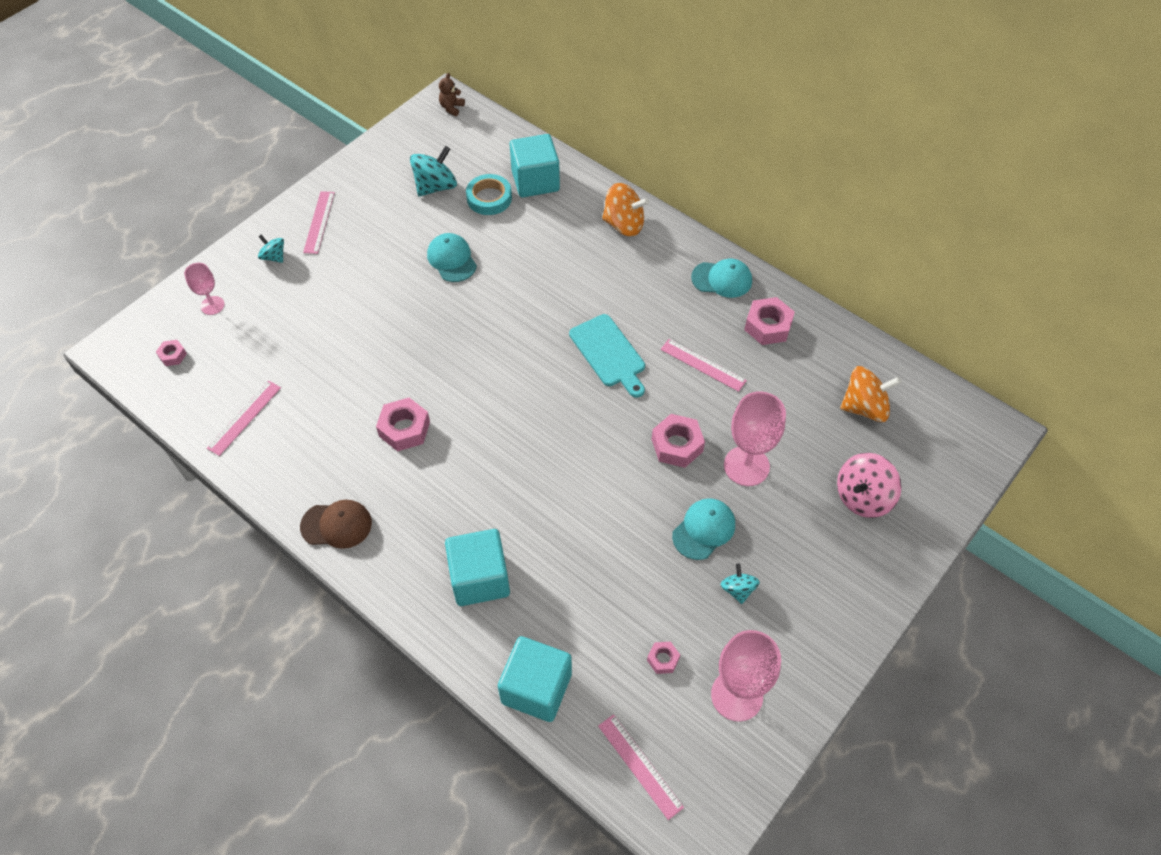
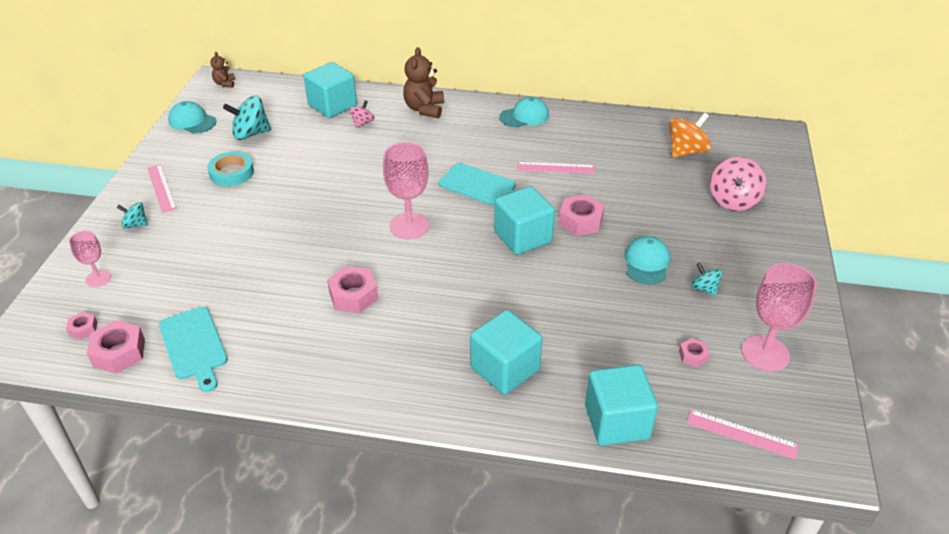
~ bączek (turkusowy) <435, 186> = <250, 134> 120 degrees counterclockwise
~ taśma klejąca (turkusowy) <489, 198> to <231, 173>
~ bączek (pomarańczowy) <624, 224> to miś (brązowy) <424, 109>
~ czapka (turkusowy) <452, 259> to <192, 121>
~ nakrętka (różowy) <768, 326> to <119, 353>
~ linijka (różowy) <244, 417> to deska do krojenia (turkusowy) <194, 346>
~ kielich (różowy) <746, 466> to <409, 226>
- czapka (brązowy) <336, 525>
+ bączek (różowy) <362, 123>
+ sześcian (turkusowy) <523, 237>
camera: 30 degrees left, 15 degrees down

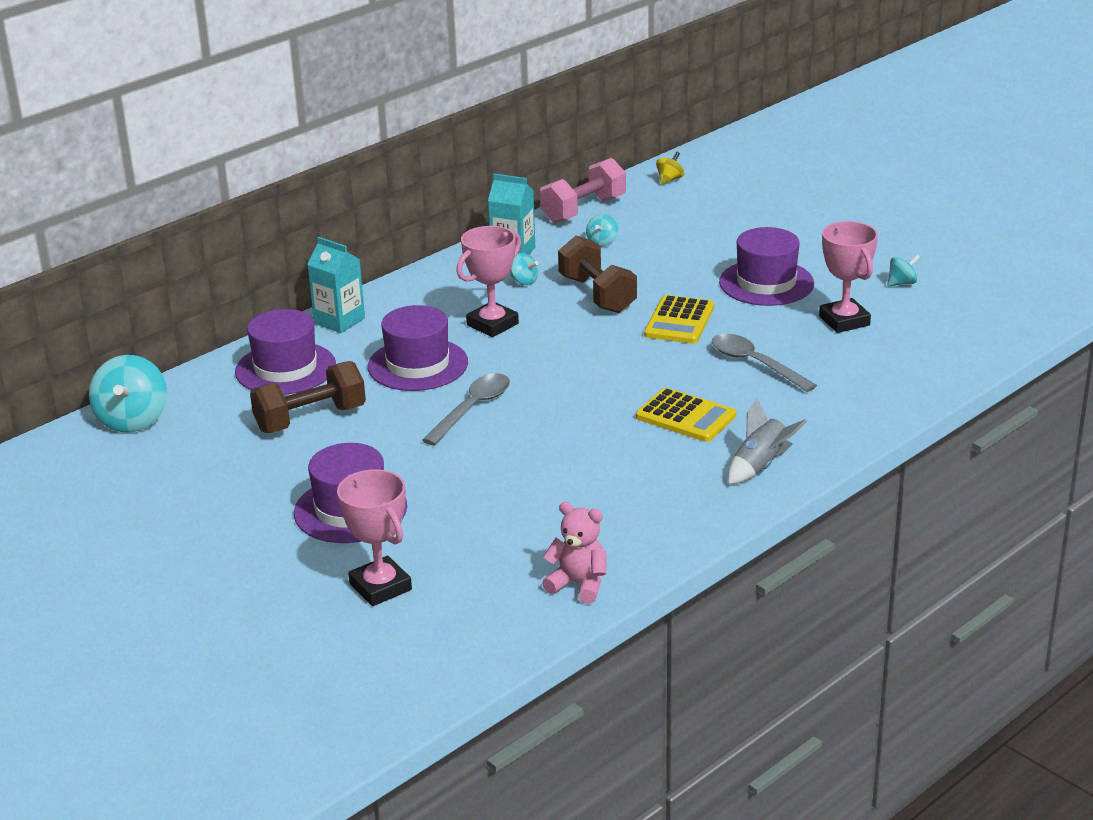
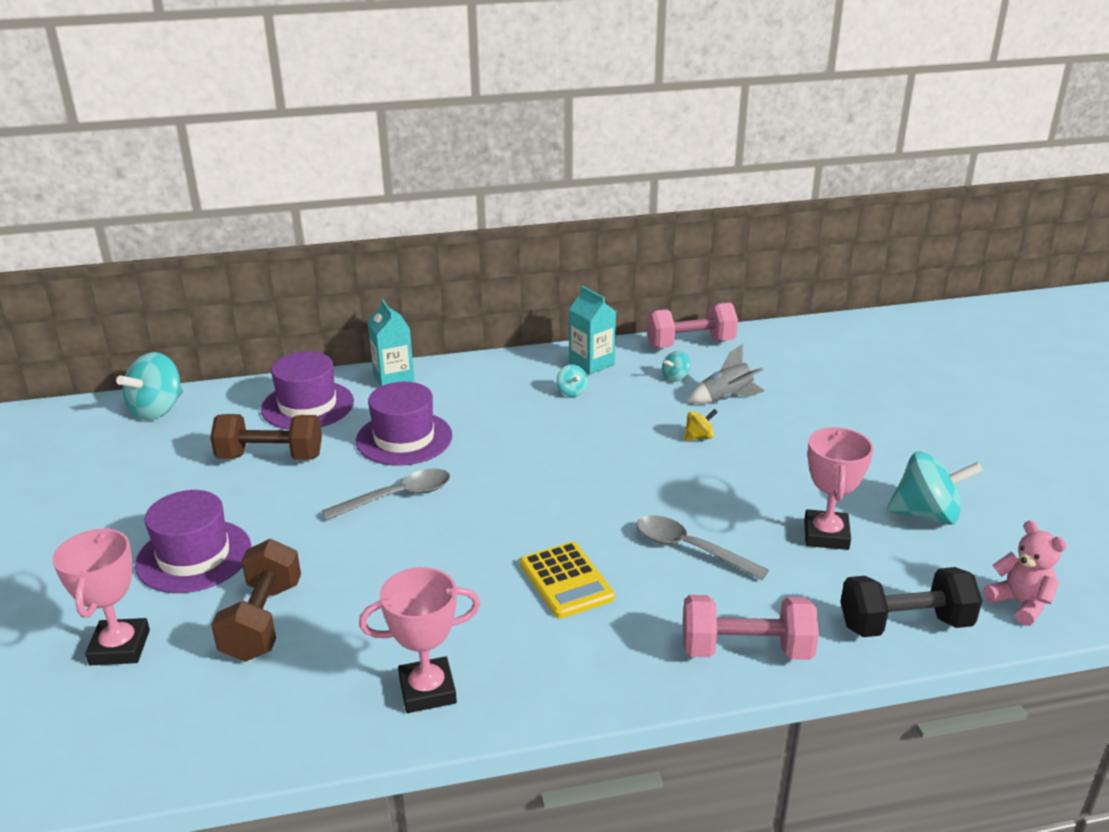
~ bączek (żółty) <669, 180> to <699, 437>
~ puchar (różowy) <492, 324> to <427, 690>
- kapelusz (fioletowy) <766, 283>
~ hantel (brązowy) <597, 295> to <262, 621>
~ bączek (turkusowy) <902, 283> = <927, 514> x2.04
- kalkulator (żółty) <679, 321>
~ łyżka (szary) <755, 364> = <690, 549> 45 degrees counterclockwise
~ rakieta (szary) <760, 466> to <726, 398>
~ miś (różowy) <578, 585> to <1020, 603>
+ hantel (czarny) <904, 624>
+ hantel (różowy) <746, 650>
camera: 30 degrees right, 0 degrees up

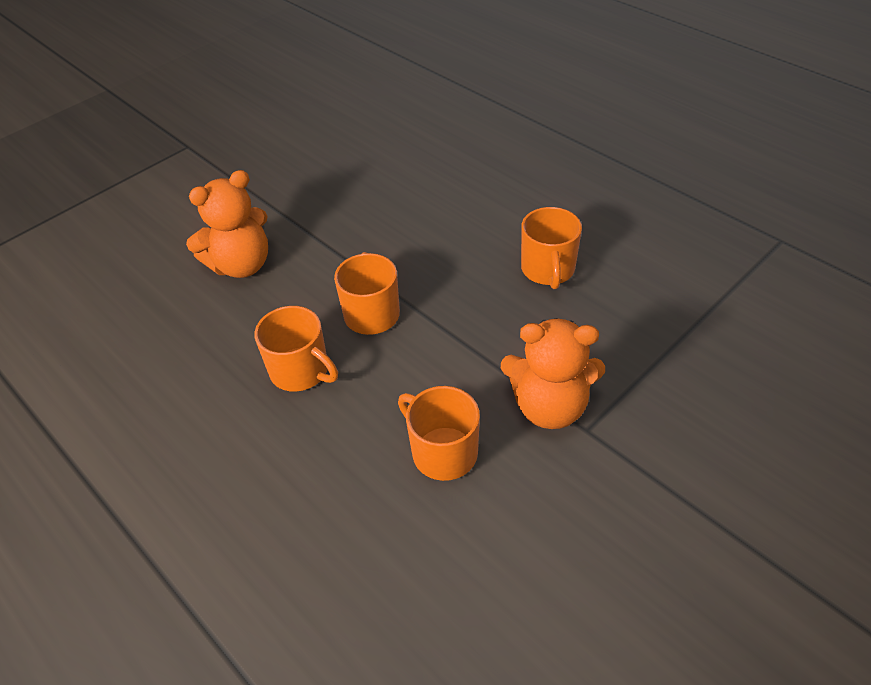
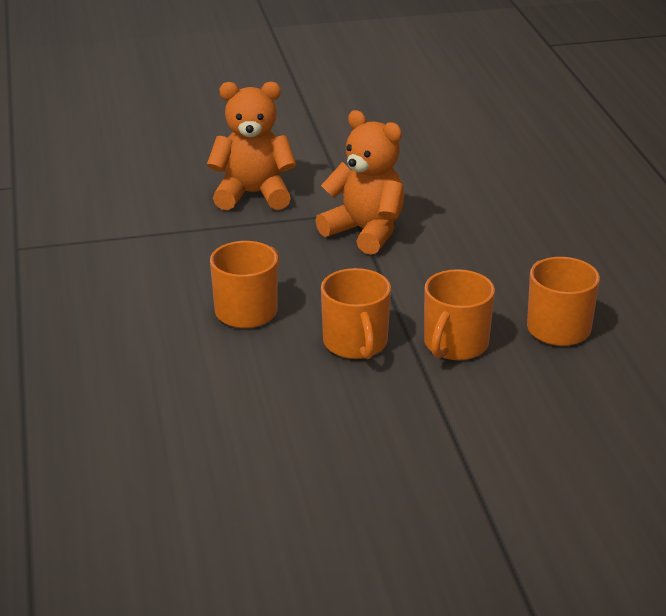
~ miś (pomarańczowy) <241, 265> to <253, 194>
~ kubek (pomarańczowy) <443, 452> to <355, 343>
camera: 150 degrees left, 15 degrees down

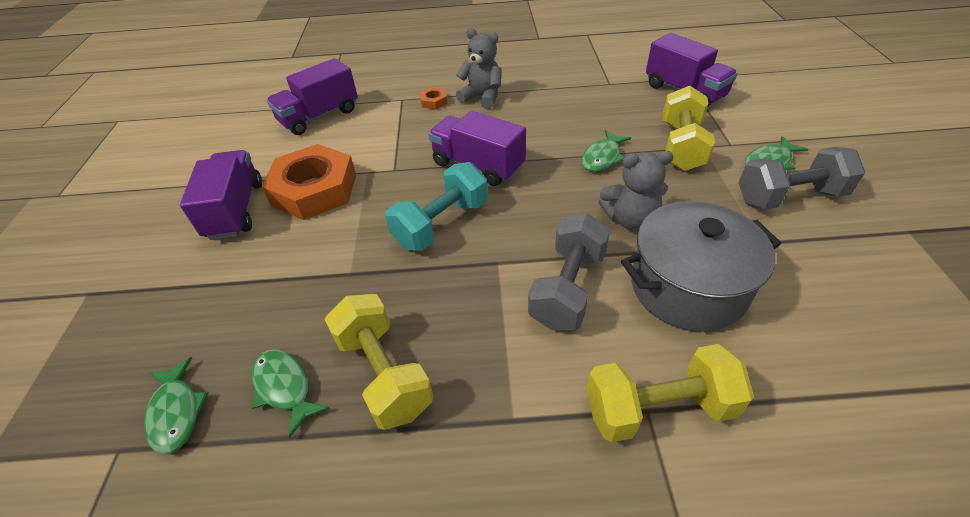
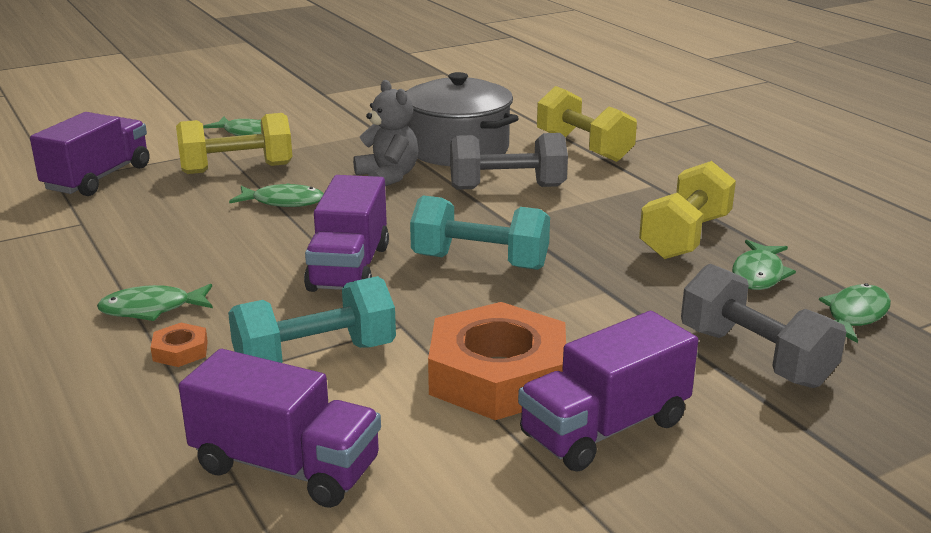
~ miś (szary) <482, 97> to ryba (zielony) <152, 309>
~ hantel (szary) <789, 197> to <755, 357>
+ hantel (turkusowy) <315, 357>
camera: 120 degrees left, 20 degrees down

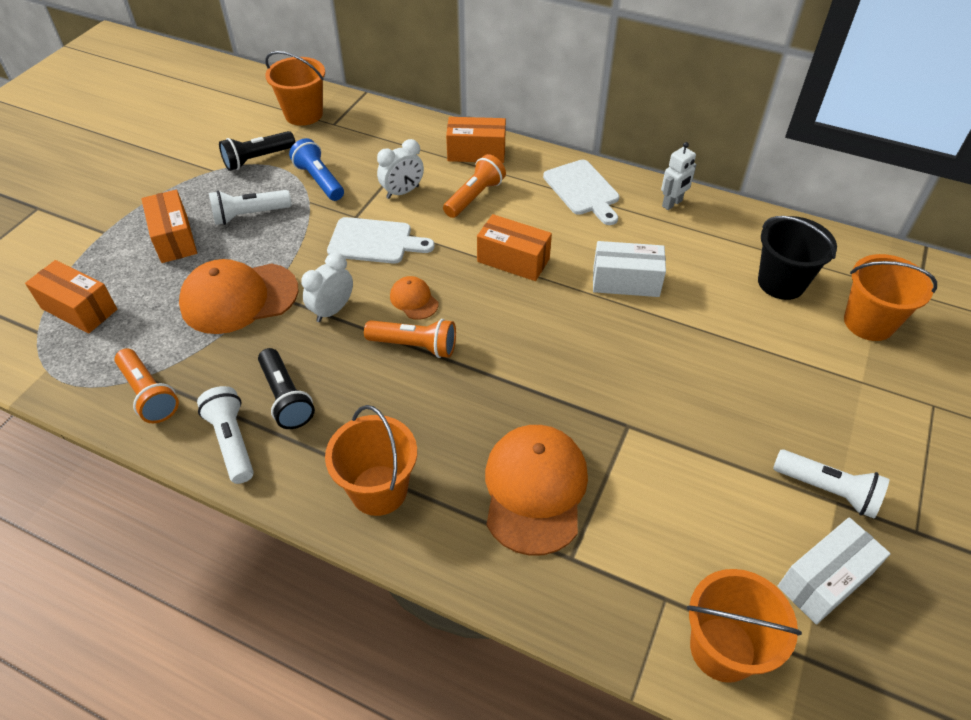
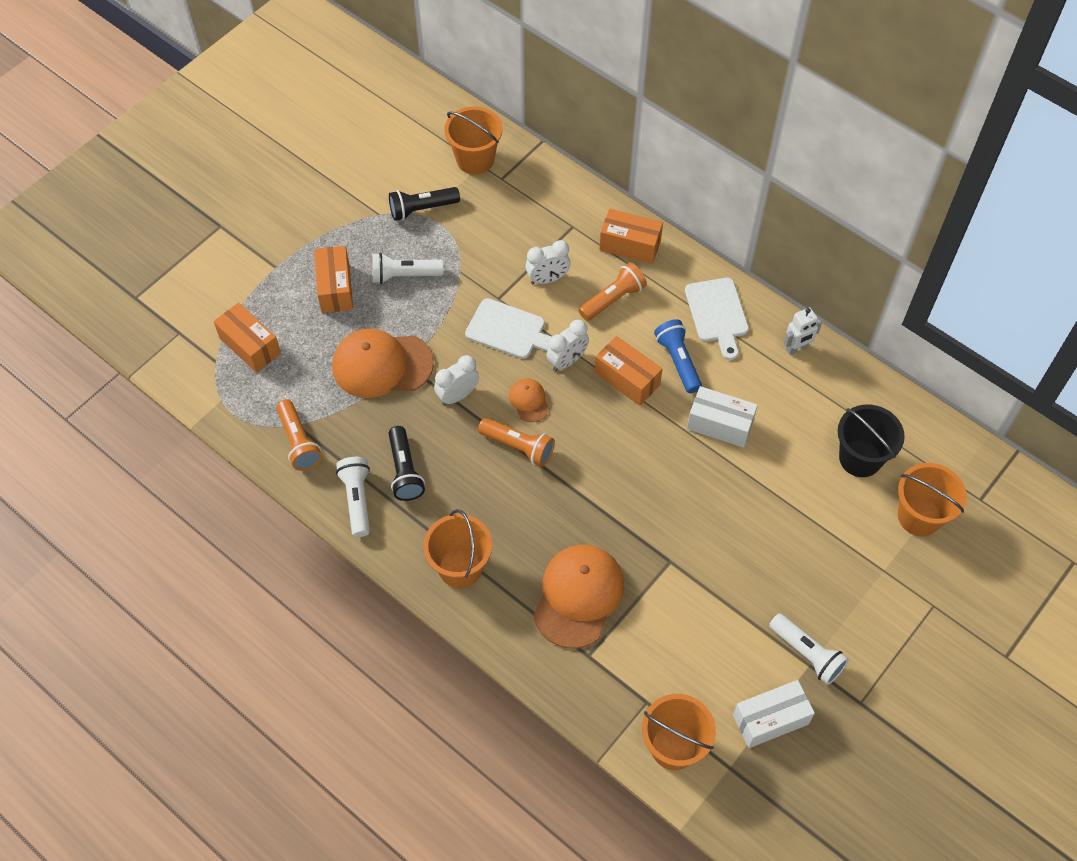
~ latarka (niebieski) <319, 180> to <678, 361>
+ budzik (biały) <567, 361>
camera: 15 degrees right, 10 degrees up

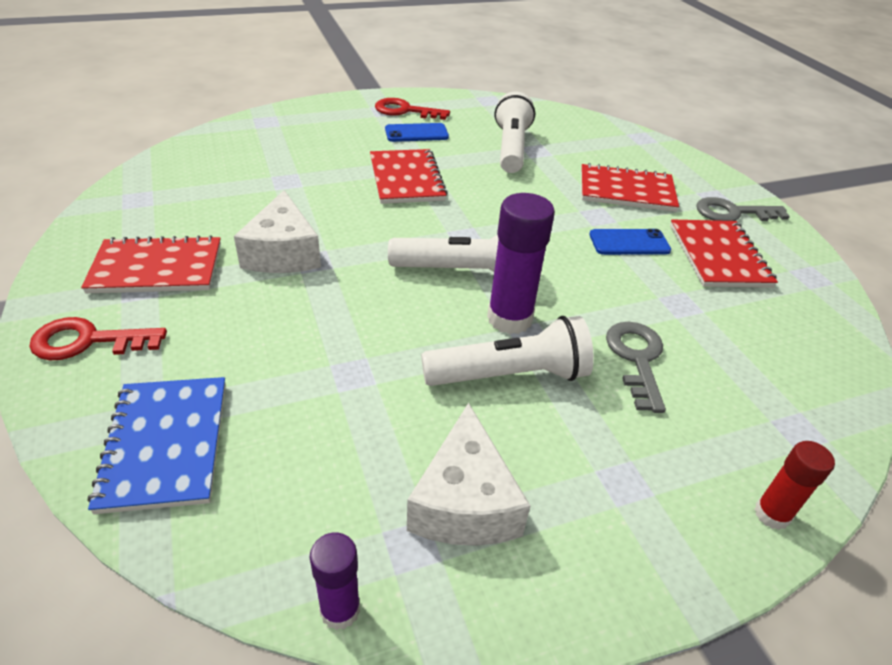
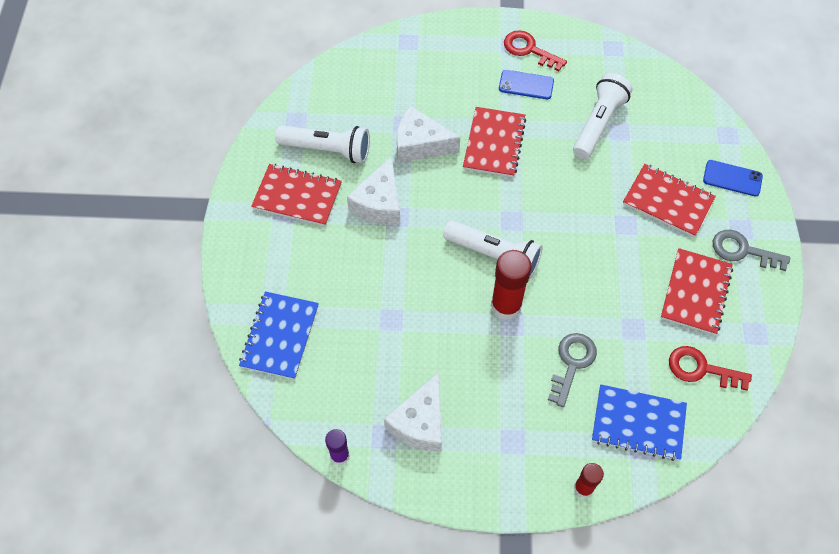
~ klej w sztyfcie (fioletowy) <509, 318> to klej w sztyfcie (czerwony) <506, 306>
~ telefon (niebieski) <629, 242> to <732, 178>
~ latarka (biały) <509, 375> to <327, 150>
~ klucz (czerwony) <88, 341> to <701, 369>
+ ser (biały) <420, 144>
+ zeszyt (niebieski) <638, 423>
camera: 25 degrees right, 20 degrees up

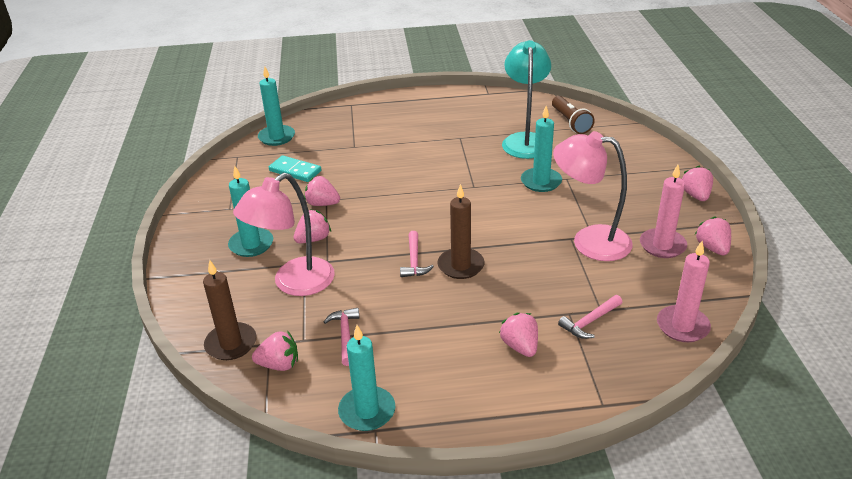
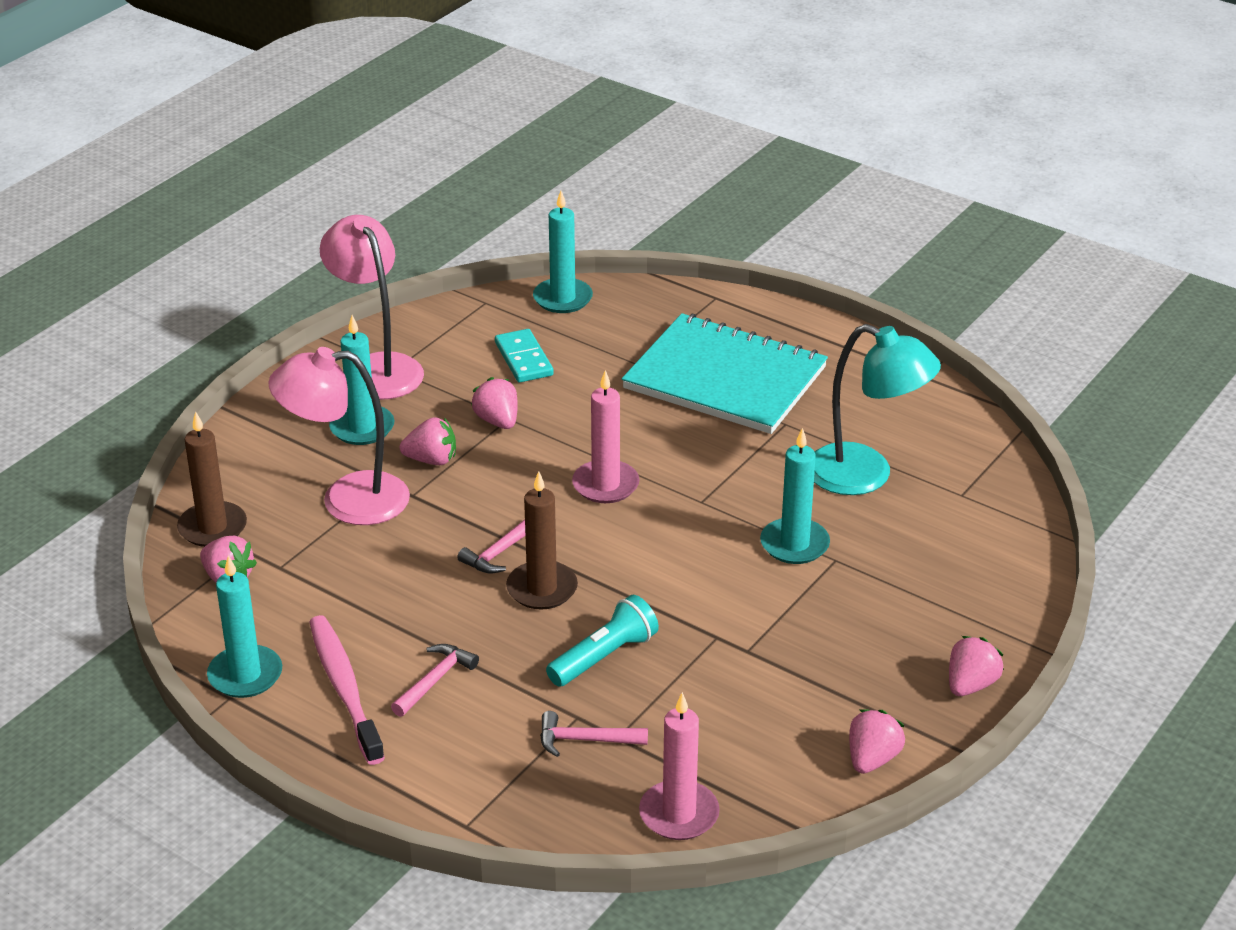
~ lampka (turkusowy) <525, 140> = <865, 476> 75 degrees clockwise
- latarka (brązowy) <570, 122>
~ lampka (różowy) <589, 241> to <377, 368>
~ świeca (różowy) <662, 245> to <605, 485>
~ młotek (różowy) <345, 335> to <435, 680>
- truskawka (różowy) <520, 346>
+ zeszyt (turkusowy) <725, 378>
+ latarka (turkusowy) <604, 657>
+ szczoteczka do zębów (różowy) <345, 689>
camera: 40 degrees right, 0 degrees up

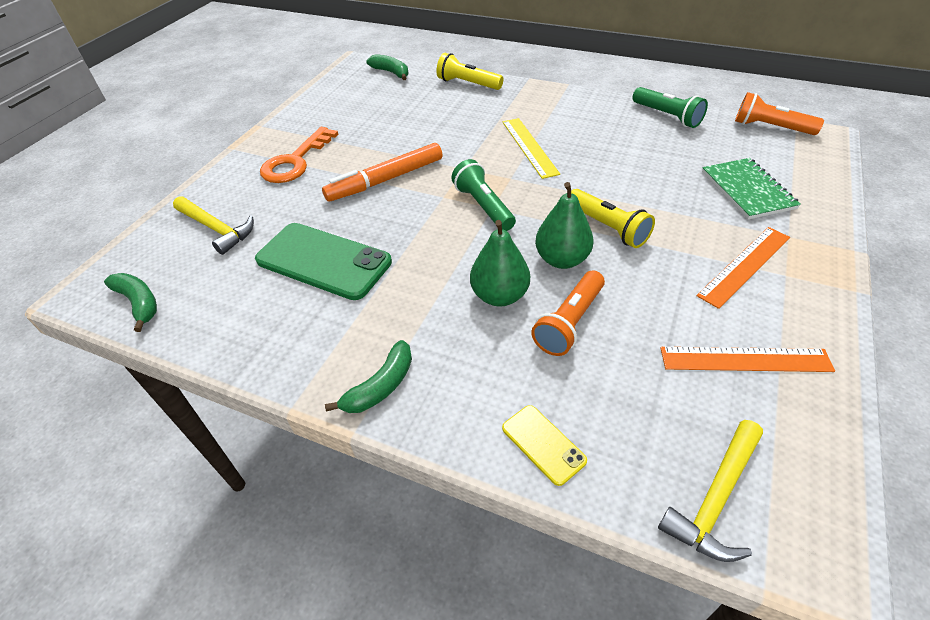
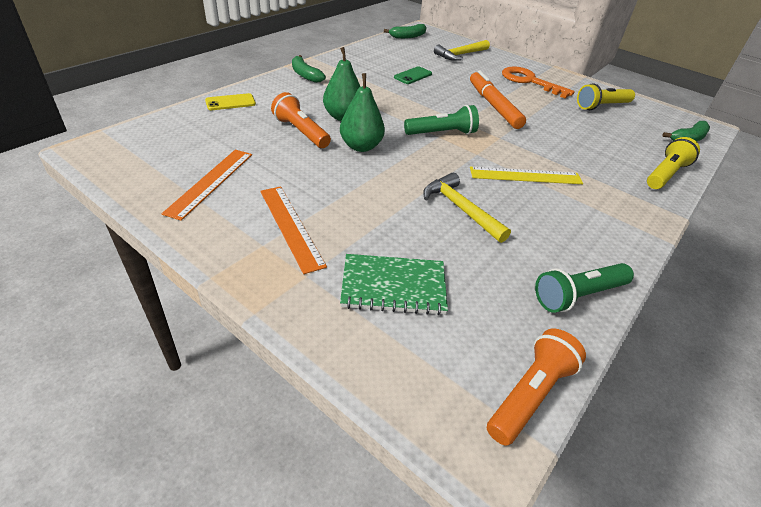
~ latarka (żółty) <608, 227> to <601, 106>
~ telefon (zielony) <323, 261> = <413, 76> x0.49
~ młotek (żółty) <715, 499> to <460, 209>
camera: 100 degrees right, 5 degrees down

